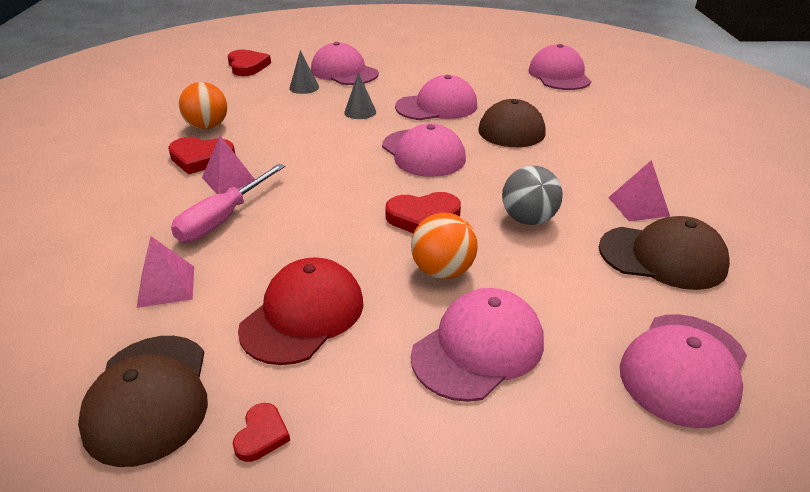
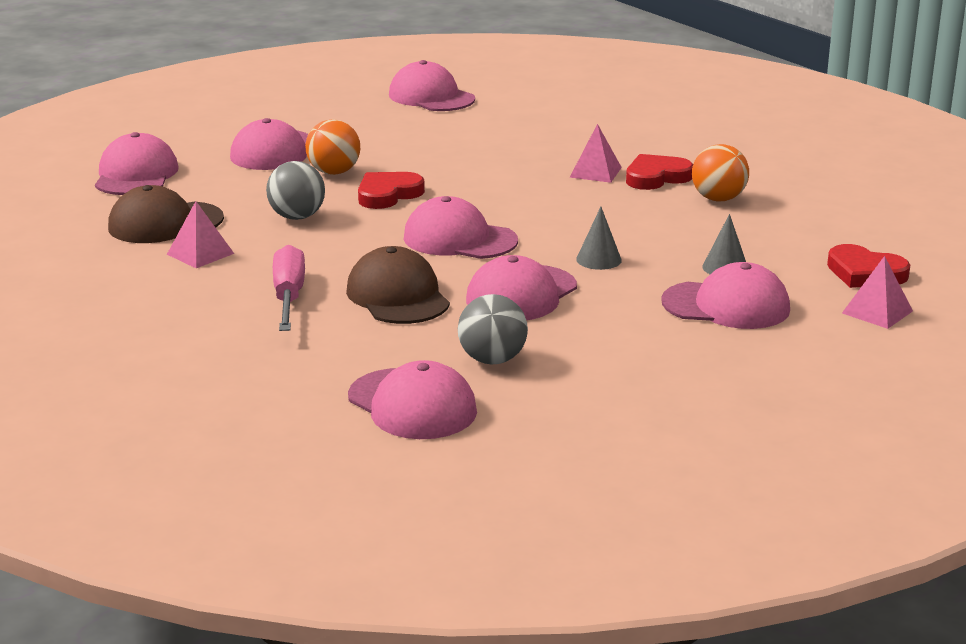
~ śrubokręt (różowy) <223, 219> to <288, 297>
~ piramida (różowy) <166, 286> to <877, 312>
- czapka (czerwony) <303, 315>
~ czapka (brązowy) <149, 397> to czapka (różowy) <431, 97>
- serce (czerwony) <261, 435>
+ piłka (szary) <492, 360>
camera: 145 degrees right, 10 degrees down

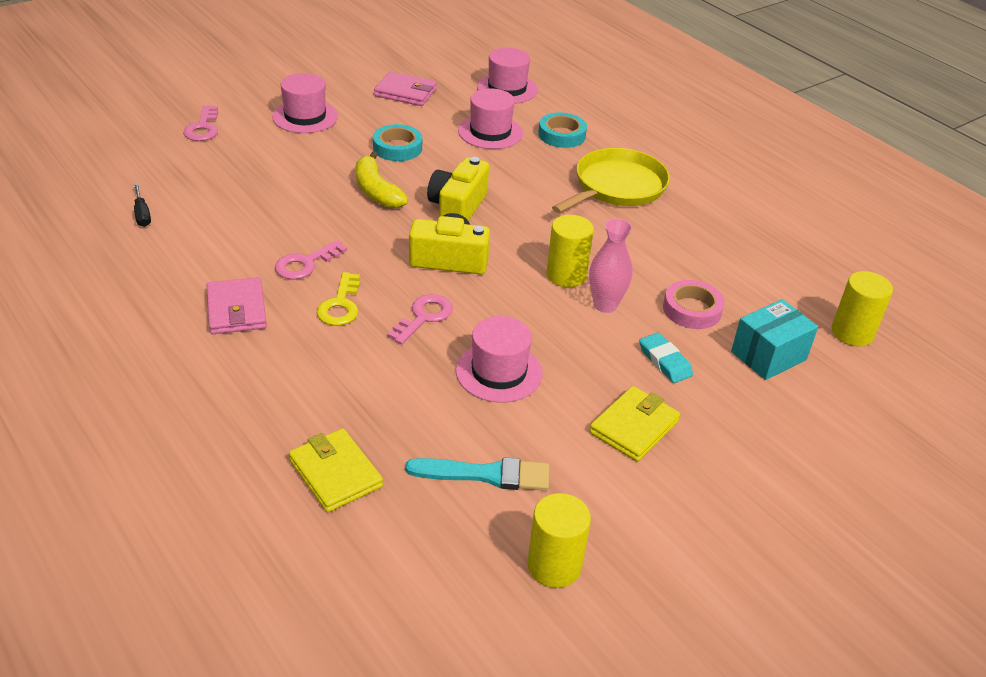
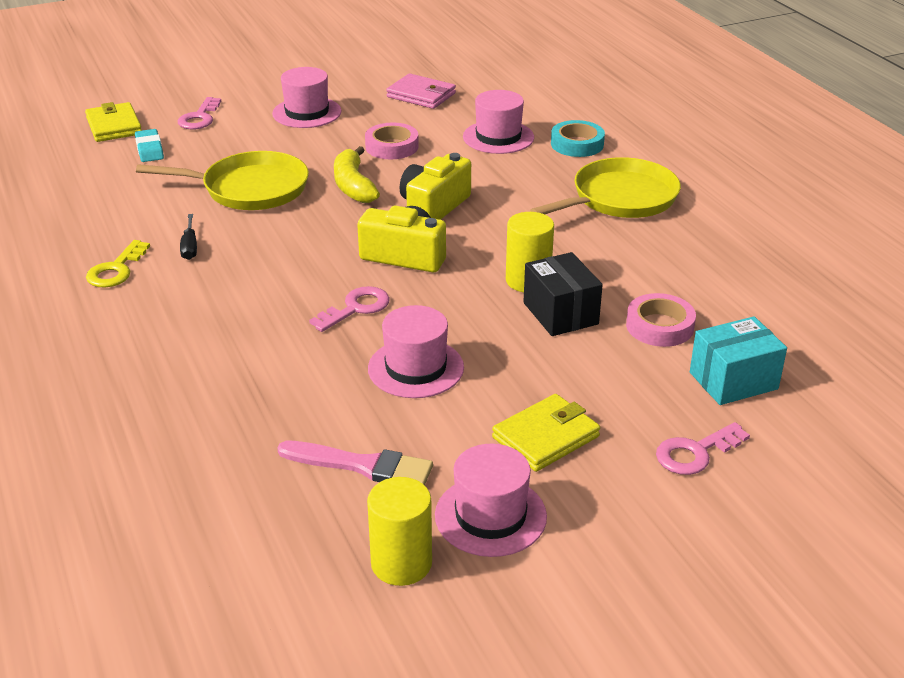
~ kapelusz (różowy) <507, 89> to <490, 516>
~ taśma klejąca (turkusowy) <397, 148> to taśma klejąca (różowy) <392, 147>
~ śrubokręt (czarny) <142, 214> to <190, 247>
~ wazon (różowy) <605, 305> to pudełko (czarny) <560, 313>
~ klucz (różowy) <305, 264> to <695, 453>
- walec (żółty) <852, 333>
~ klucz (żółty) <340, 305> to <116, 270>
- portfel (różowy) <236, 310>
~ gumka do mazania (turkusowy) <664, 361> to <149, 149>
~ portfel (żółty) <335, 473> to <114, 126>
~ pędzel (turkusowy) <486, 474> to pędzel (różowy) <362, 465>
+ patelnia (żółty) <250, 189>
camera: 15 degrees right, 5 degrees down

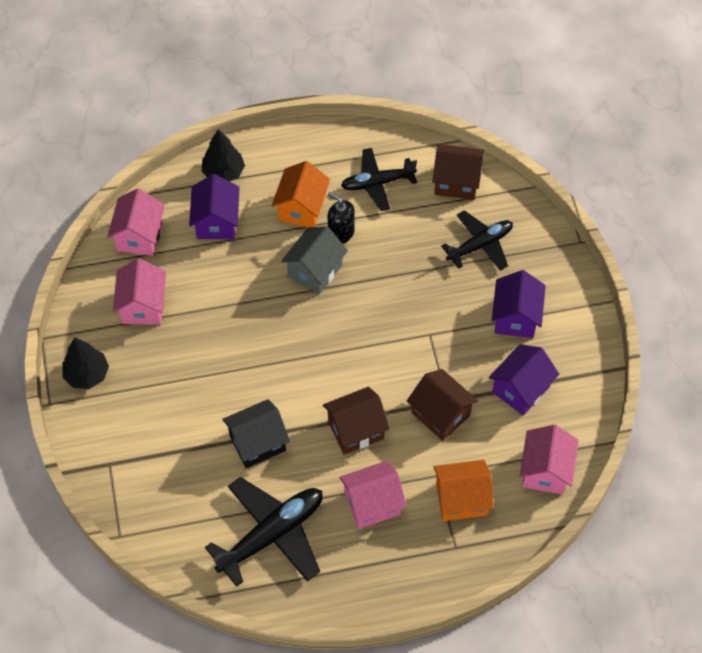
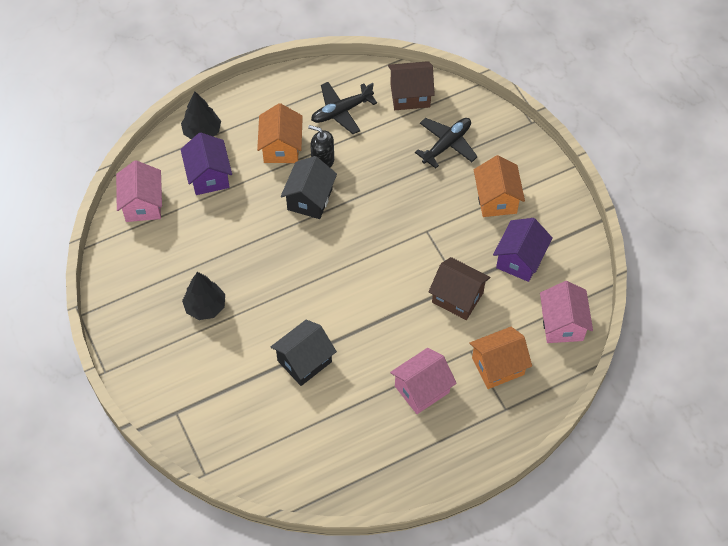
~ domek (szary) <315, 271> to domek (czarny) <310, 199>
- domek (różowy) <143, 306>
~ domek (fioletowy) <515, 317> to domek (pomarańczowy) <496, 199>
~ drzewko (czarny) <87, 375> to <205, 307>
- domek (brązowy) <355, 430>
- samolot (czarny) <271, 534>
camera: 15 degrees left, 0 degrees up

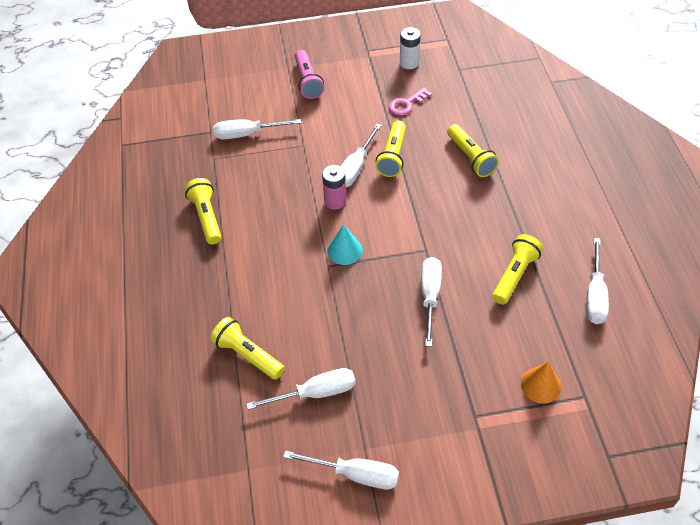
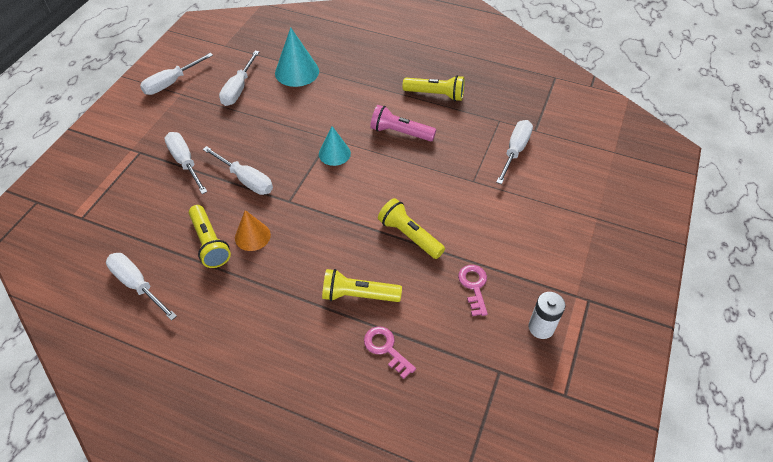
~ latarka (różowy) <307, 81> to <400, 132>
~ śrubokręt (biały) <355, 168> to <185, 162>
- bateria (różowy) <335, 201>
~ latarka (żółty) <248, 355> to stożek (turkusowy) <297, 72>
~ stożek (pomarańczowy) <541, 385> to <252, 236>
+ klucz (różowy) <386, 348>
camera: 120 degrees right, 0 degrees up

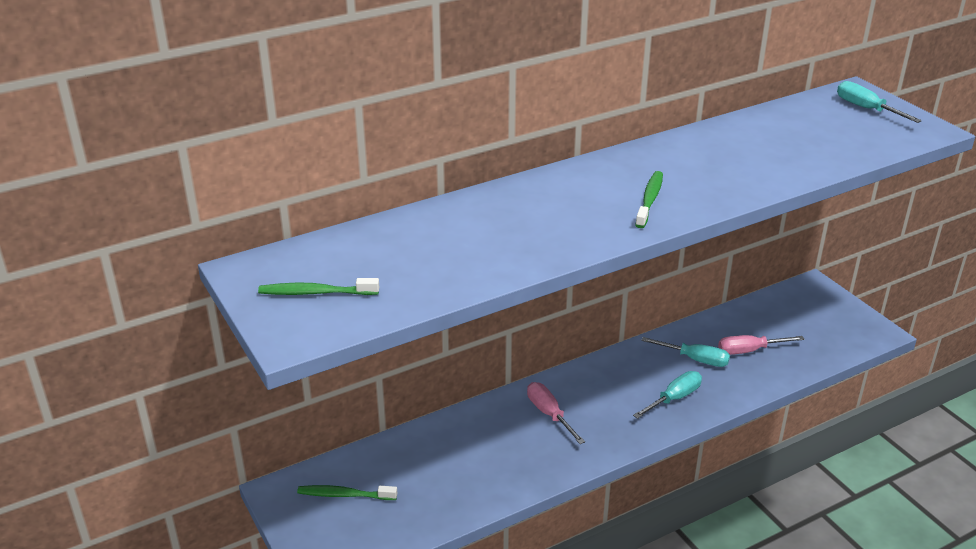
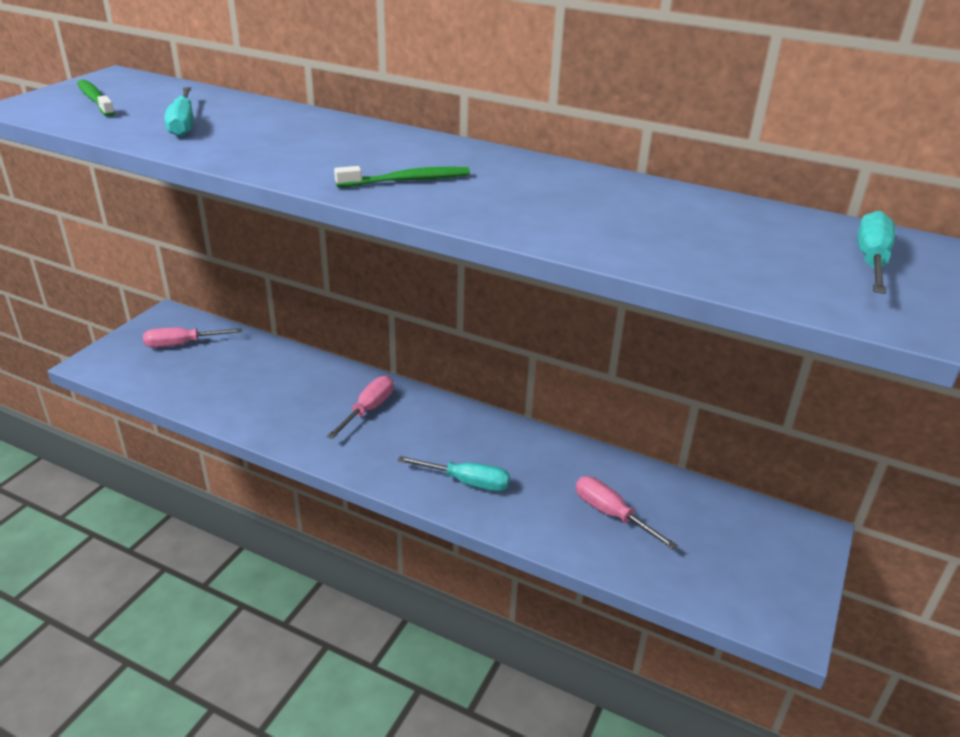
~ śrubokręt (turkusowy) <696, 359> to <183, 125>
~ szczoteczka do zębów (zielony) <345, 495> to śrubokręt (różowy) <181, 344>
camera: 55 degrees right, 0 degrees up

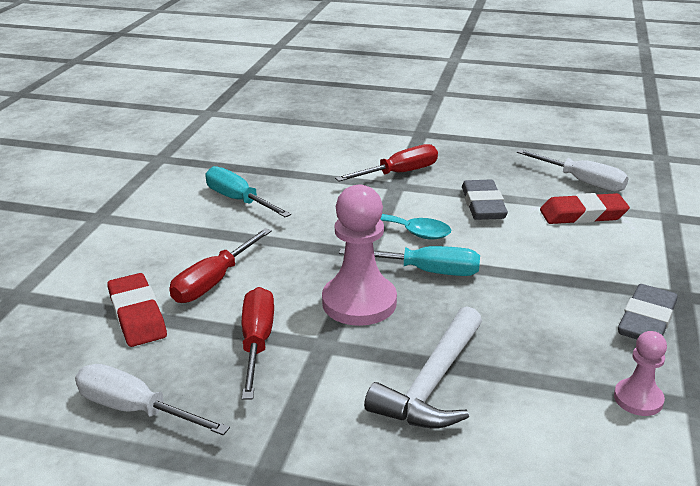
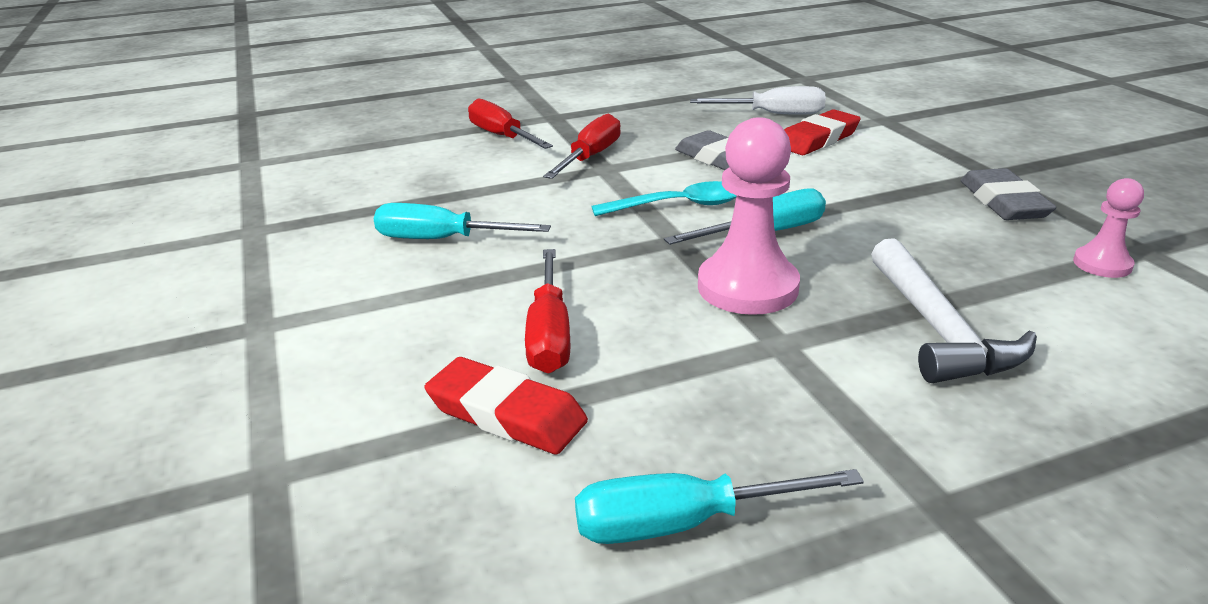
~ śrubokręt (czerwony) <257, 342> to <501, 136>
~ śrubokręt (biały) <135, 409> to śrubokręt (turkusowy) <682, 523>
camera: 35 degrees left, 0 degrees up

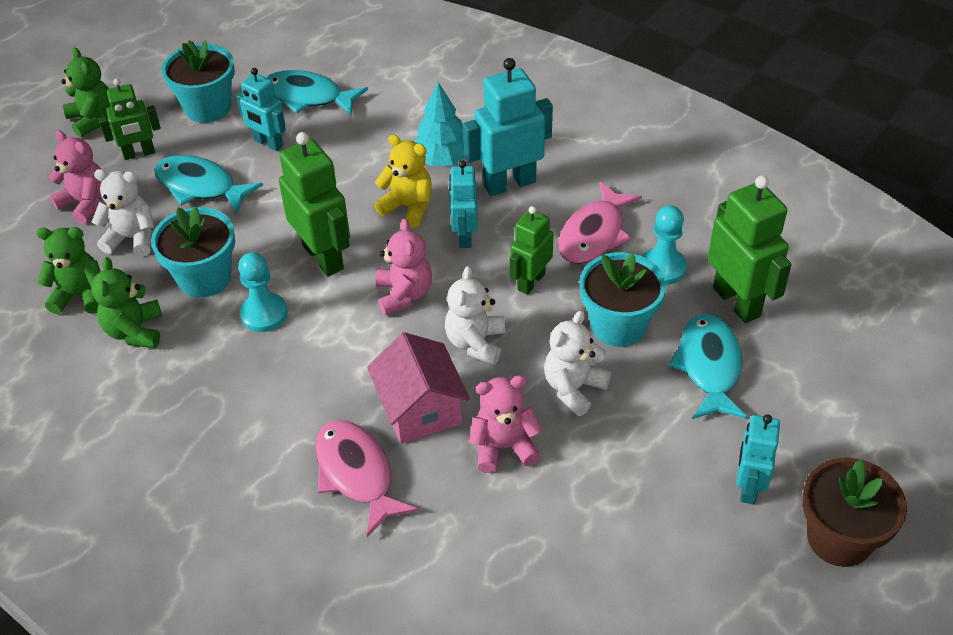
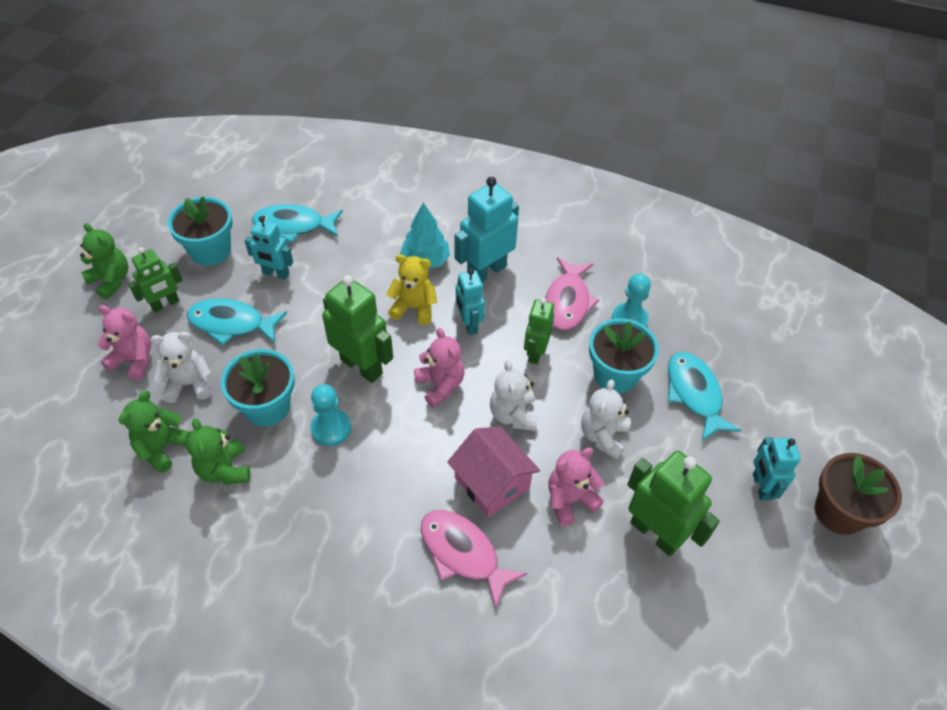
~ robot (zielony) <737, 302> to <655, 533>
~ miś (zielony) <80, 295> = <162, 447> 45 degrees counterclockwise
camera: 20 degrees left, 5 degrees up

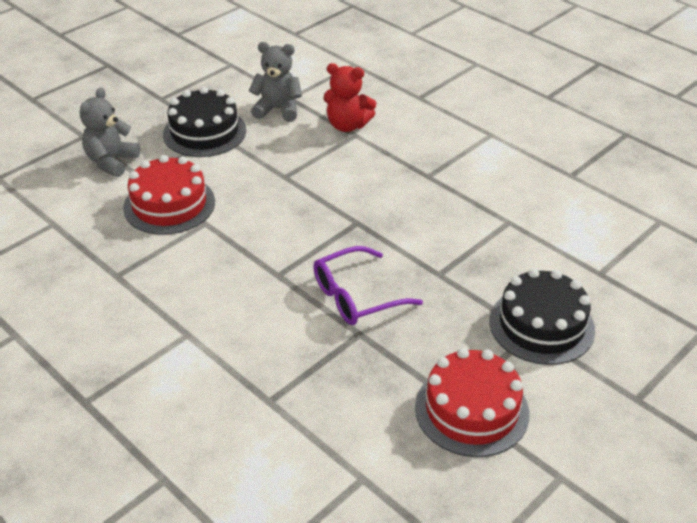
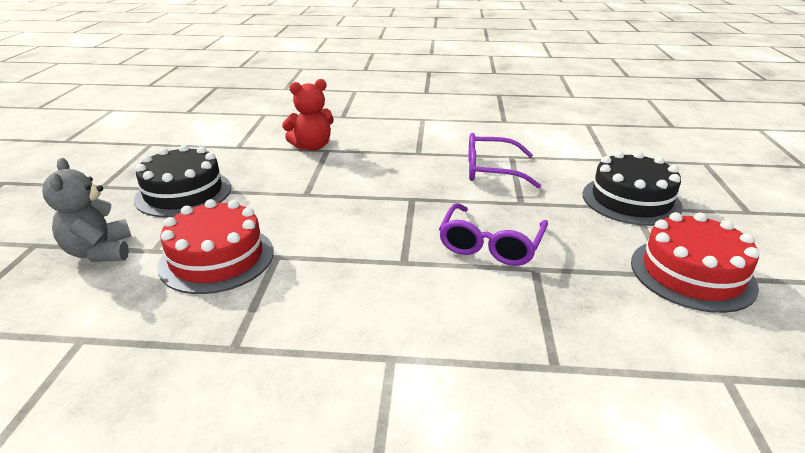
- miś (szary) <278, 110>
+ okulary (fioletowy) <491, 170>
camera: 40 degrees left, 10 degrees down

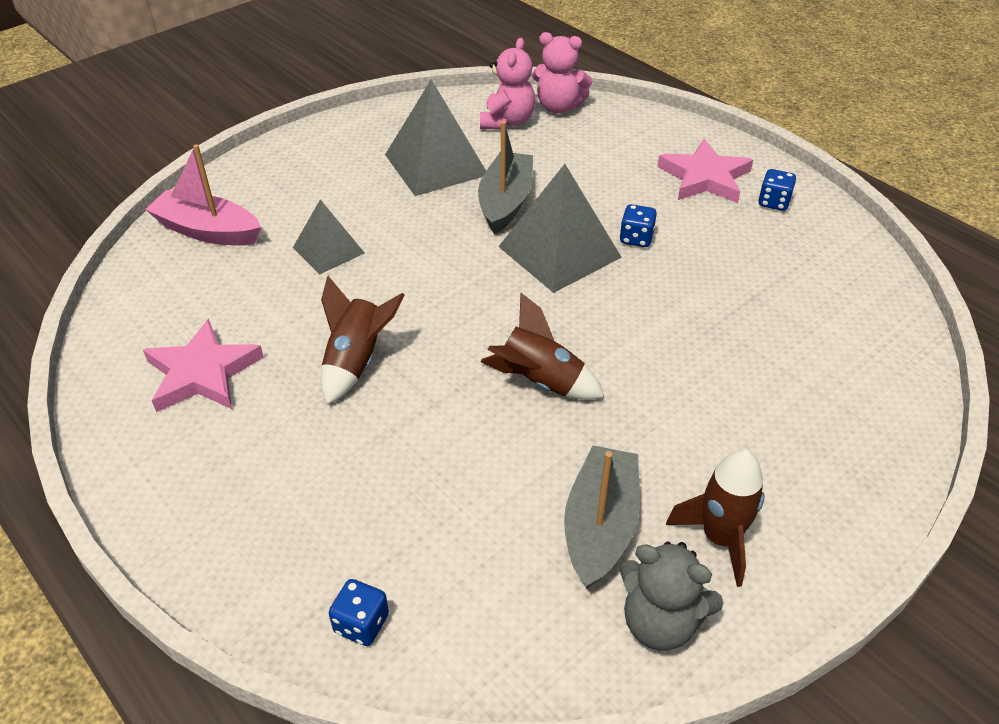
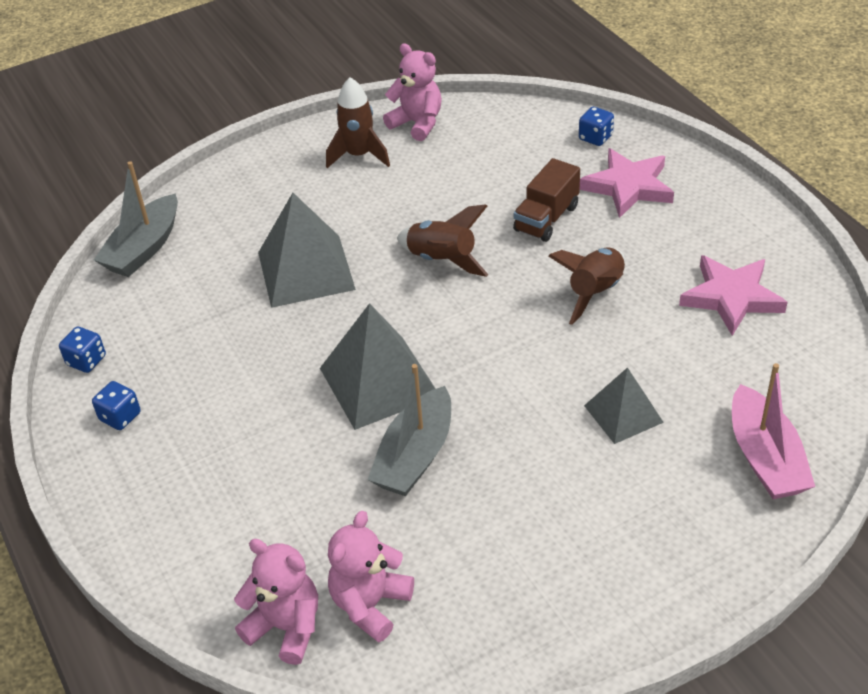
~ piramida (szary) <436, 164> to <306, 270>
~ gwiazda (różowy) <704, 177> to <628, 187>
~ łódka (różowy) <208, 231> = <765, 458> 45 degrees clockwise
~ kostka do gry (niebieski) <636, 238> to <86, 361>
~ łódka (szary) <600, 526> to <144, 248>
~ miś (szary) <660, 622> to miś (różowy) <417, 123>
+ ciężarówka (brązowy) <546, 218>
camera: 165 degrees left, 0 degrees up

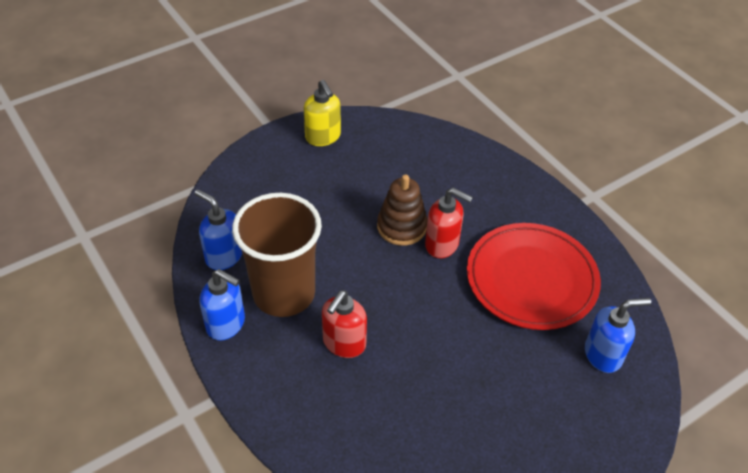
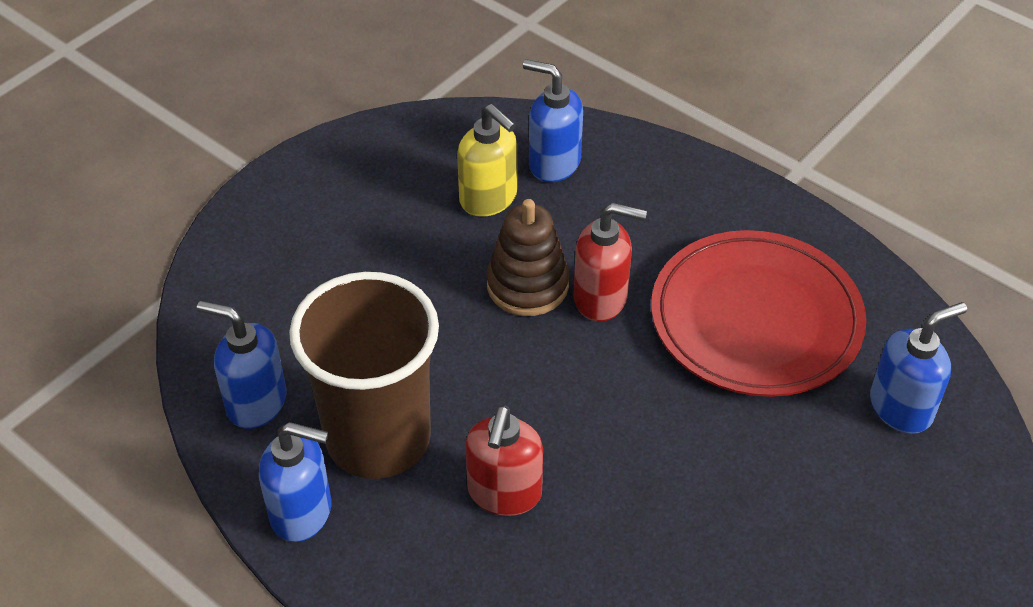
~ dozownik mydła (żółty) <323, 137> to <489, 199>
+ dozownik mydła (niebieski) <553, 163>
camera: 15 degrees left, 0 degrees up

